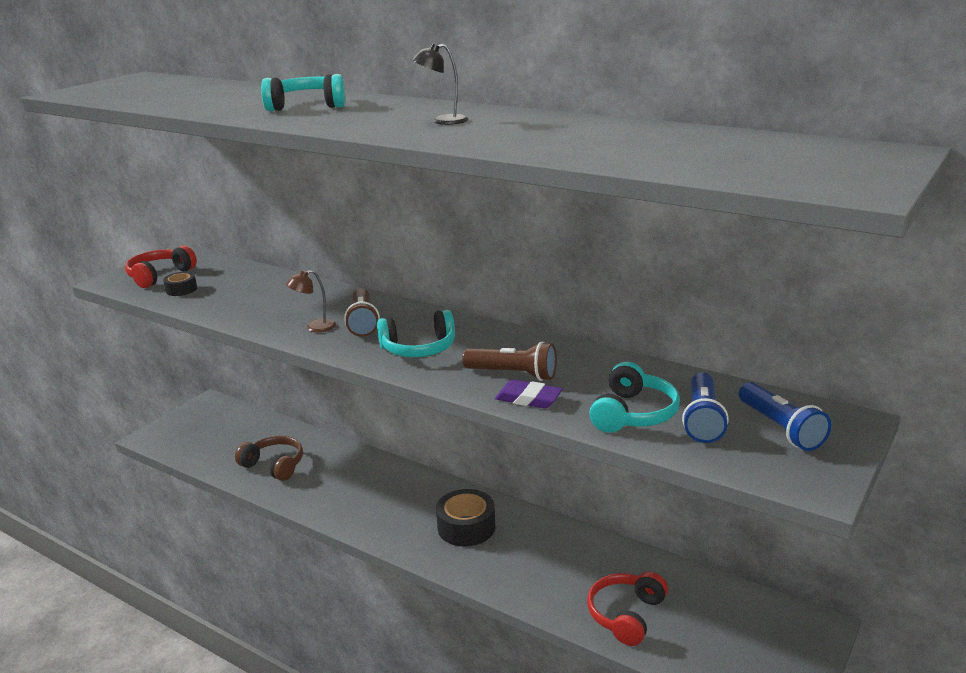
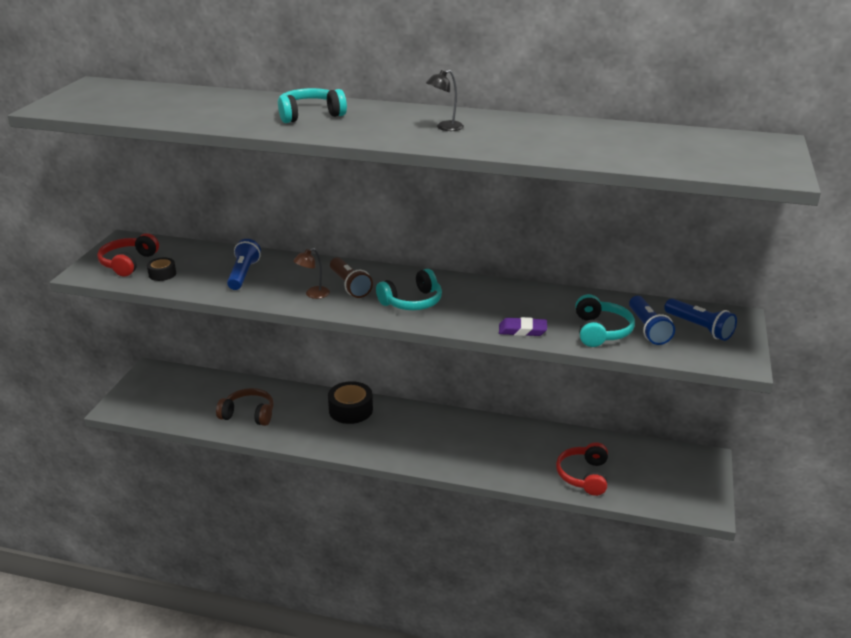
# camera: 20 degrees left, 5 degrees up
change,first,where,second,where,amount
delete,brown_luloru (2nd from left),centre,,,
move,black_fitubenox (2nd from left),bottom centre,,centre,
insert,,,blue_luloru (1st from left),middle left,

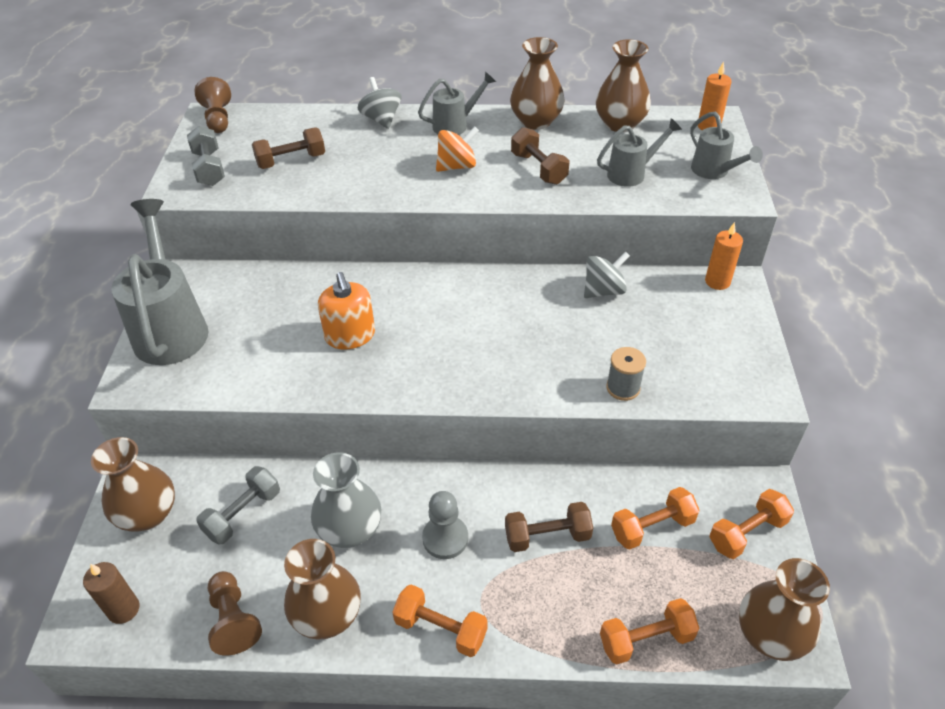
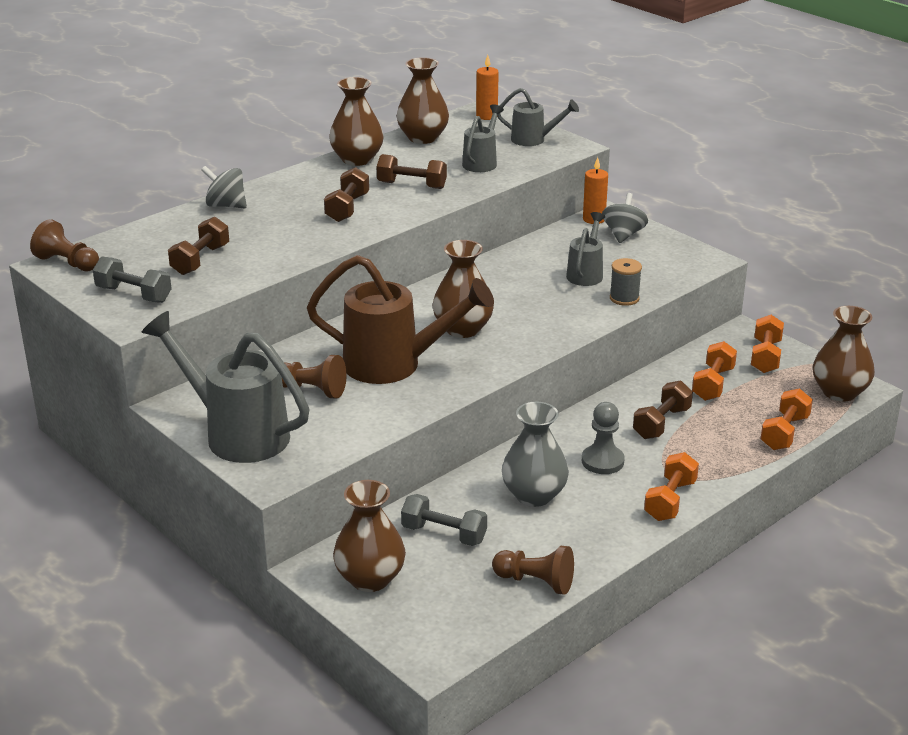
# camera: 45 degrees left, 15 degrees down
change,first,where,second,where,amount
move,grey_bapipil (2nd from left in the first image),top centre,grey_bapipil (4th from left),centre,
replace,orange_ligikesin,top centre,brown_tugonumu (2nd from left),top centre,
move,grey_ligikesin (2nd from left),centre,,top right,
replace,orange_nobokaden,centre,brown_bapipil,centre,
rotate,grey_tugonumu (2nd from left),bottom left,,bottom centre,60 degrees counterclockwise
move,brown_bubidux (2nd from left in the first image),bottom centre,brown_bubidux (4th from left),centre,
delete,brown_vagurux,bottom left,,,
rotate,orange_tugonumu (1st from left),bottom centre,,middle right,45 degrees counterclockwise
insert,,,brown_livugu (2nd from left),centre,

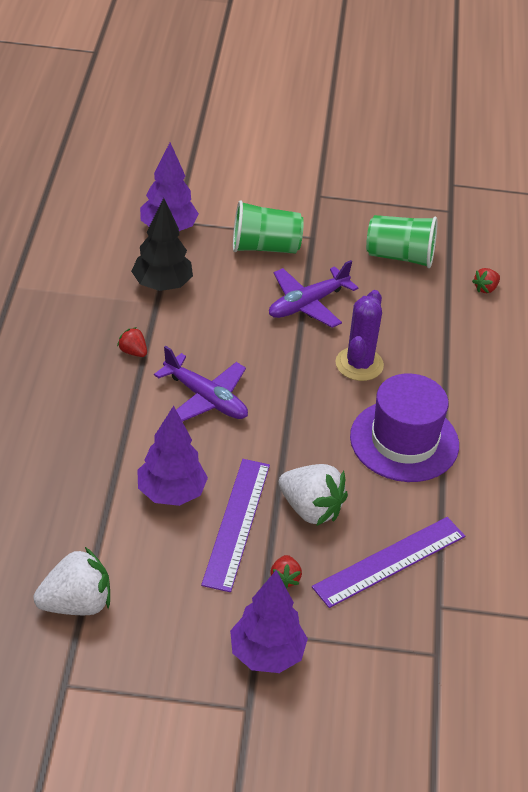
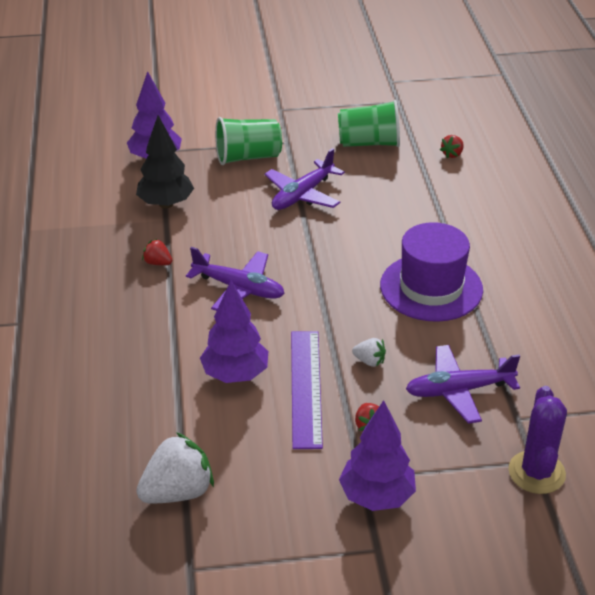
# camera: 10 degrees left, 5 degrees down
change,first,where,second,where,amount
move,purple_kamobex,middle right,,bottom right,
resize,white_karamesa (2nd from left),centre,,centre,x0.50
replace,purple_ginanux (2nd from left),bottom right,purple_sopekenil (3rd from left),middle right,

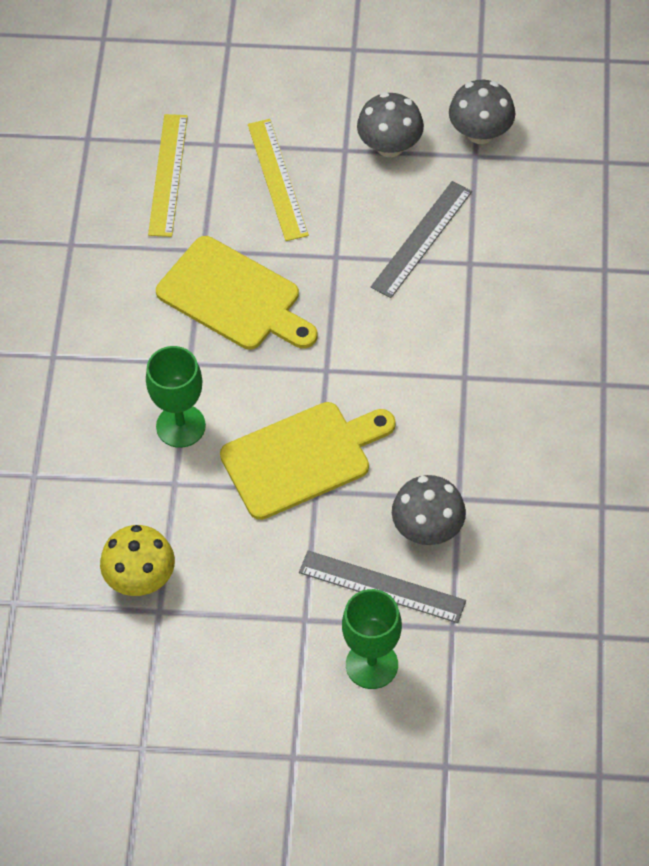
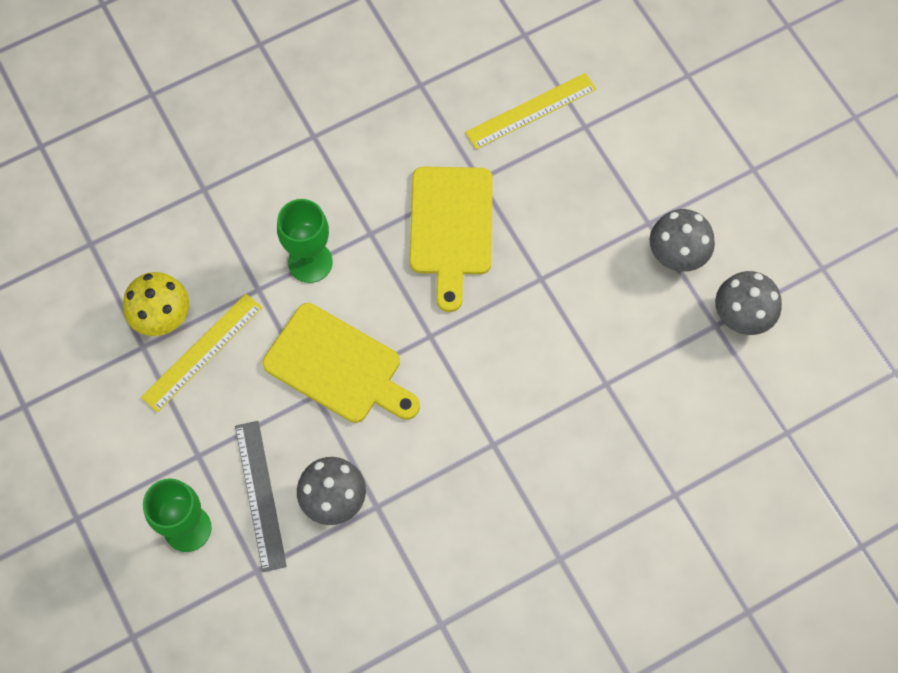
# camera: 55 degrees right, 10 degrees up
change,first,where,second,where,amount
move,yellow_ginanux (2nd from left in the first image),top centre,yellow_ginanux (1st from left),middle left,
delete,grey_ginanux (2nd from left),top centre,,,

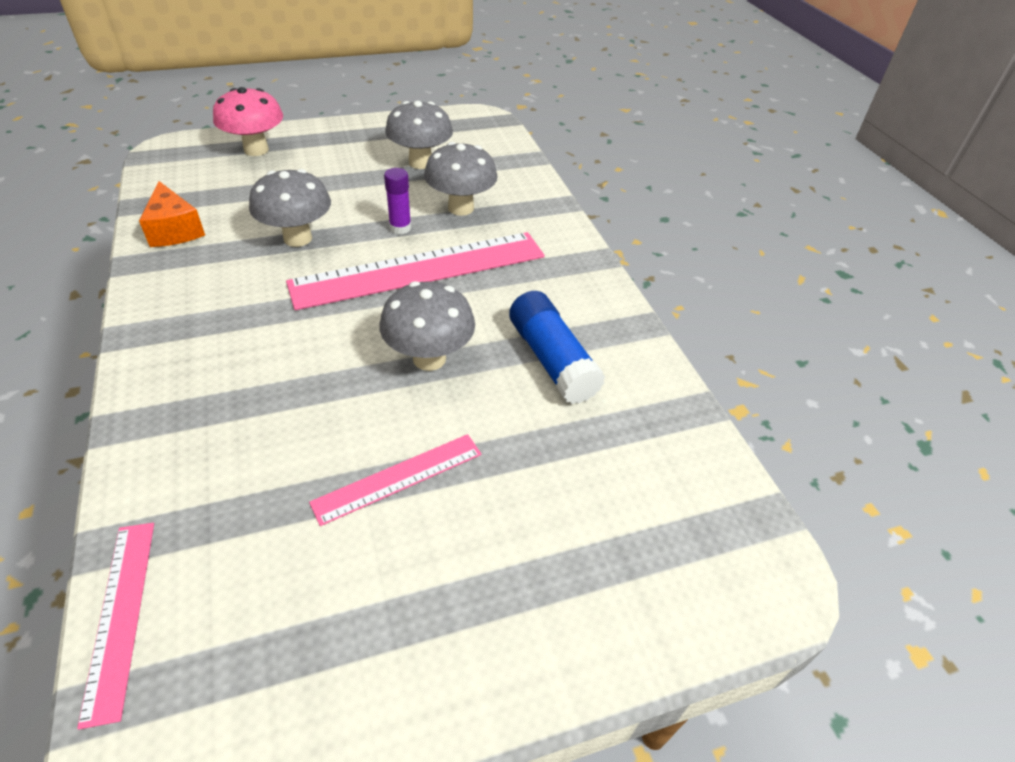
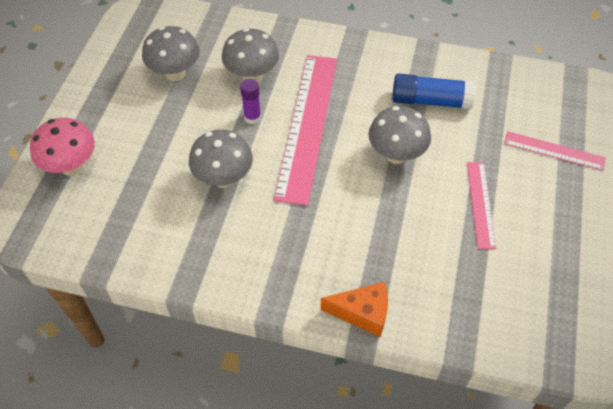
# camera: 55 degrees left, 10 degrees up
change,first,where,second,where,amount
move,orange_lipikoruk,top left,,bottom centre,
move,pink_ginanux (1st from left in the first image),bottom left,pink_ginanux (3rd from left),middle right,

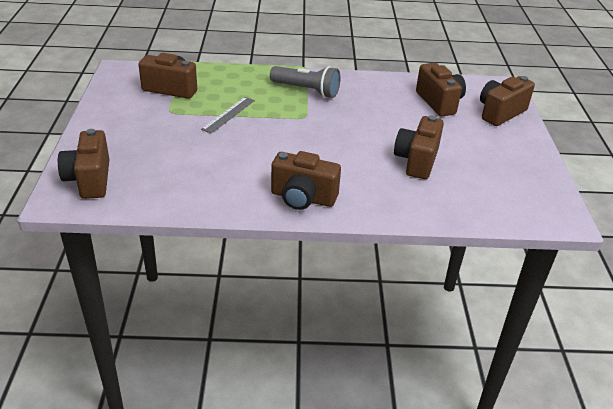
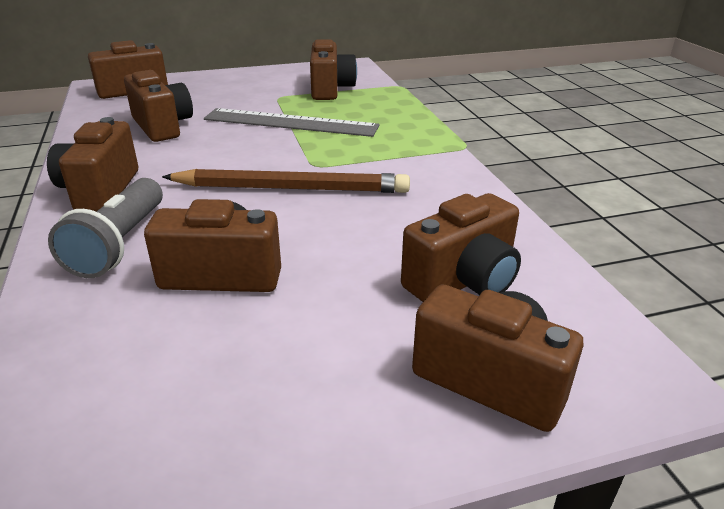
# camera: 75 degrees right, 5 degrees down
change,first,where,second,where,amount
move,grey_luloru,top centre,,middle left,
resize,grey_ginanux,top centre,,top centre,x1.75
insert,,,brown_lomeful (3rd from left),top left,
insert,,,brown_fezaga,centre,

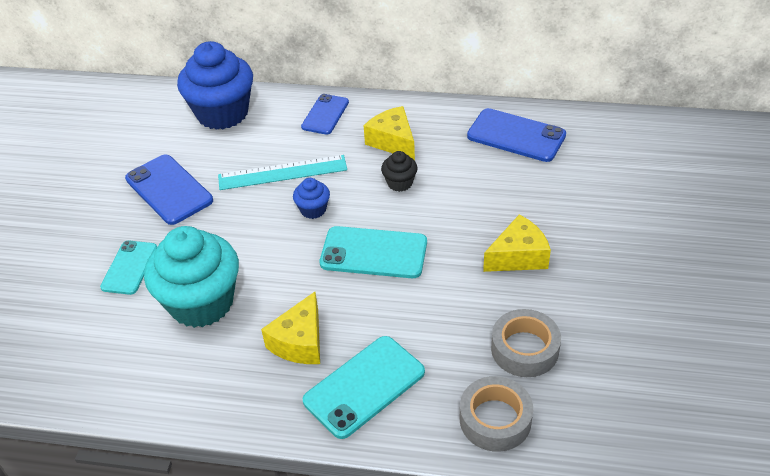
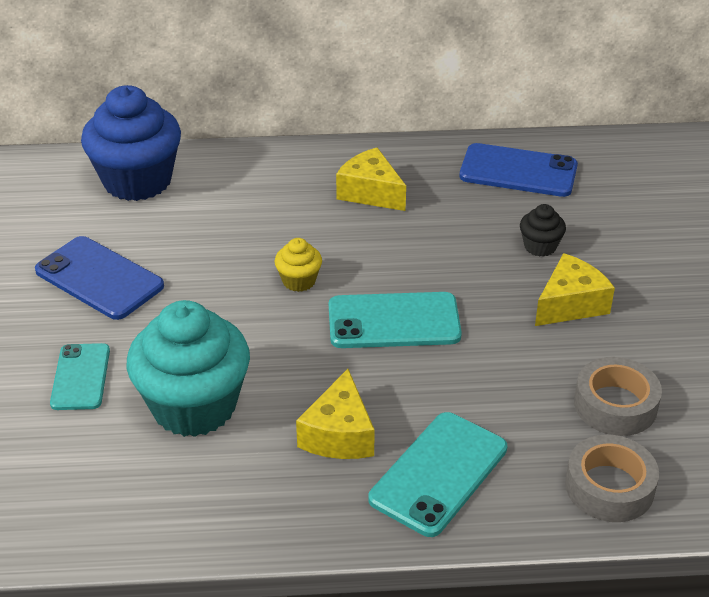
# camera: 15 degrees left, 5 degrees down
change,first,where,second,where,amount
delete,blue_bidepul (2nd from left),top centre,,,
move,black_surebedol,centre,,middle right,
delete,turquoise_ginanux,centre,,,
recolor,blue_surebedol (2nd from left),centre,yellow_surebedol,centre,

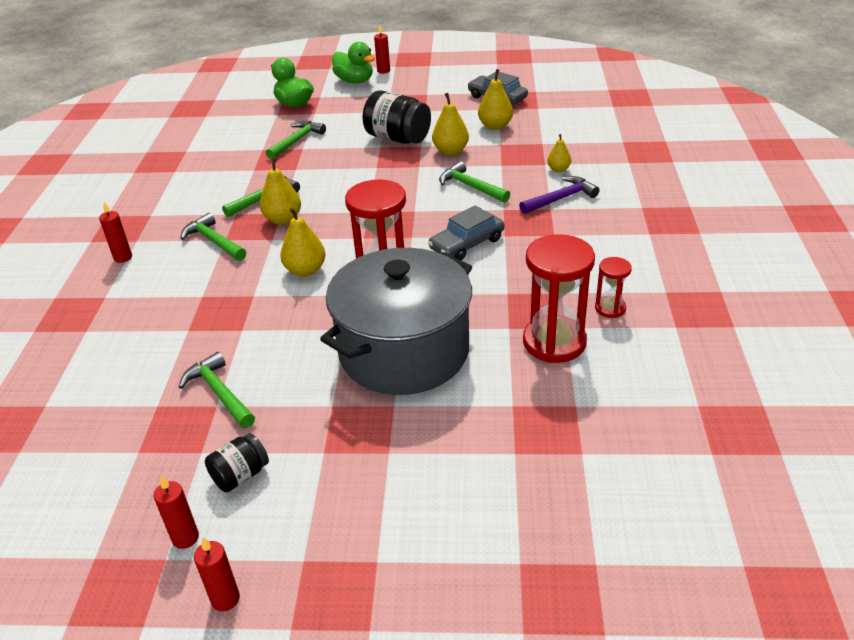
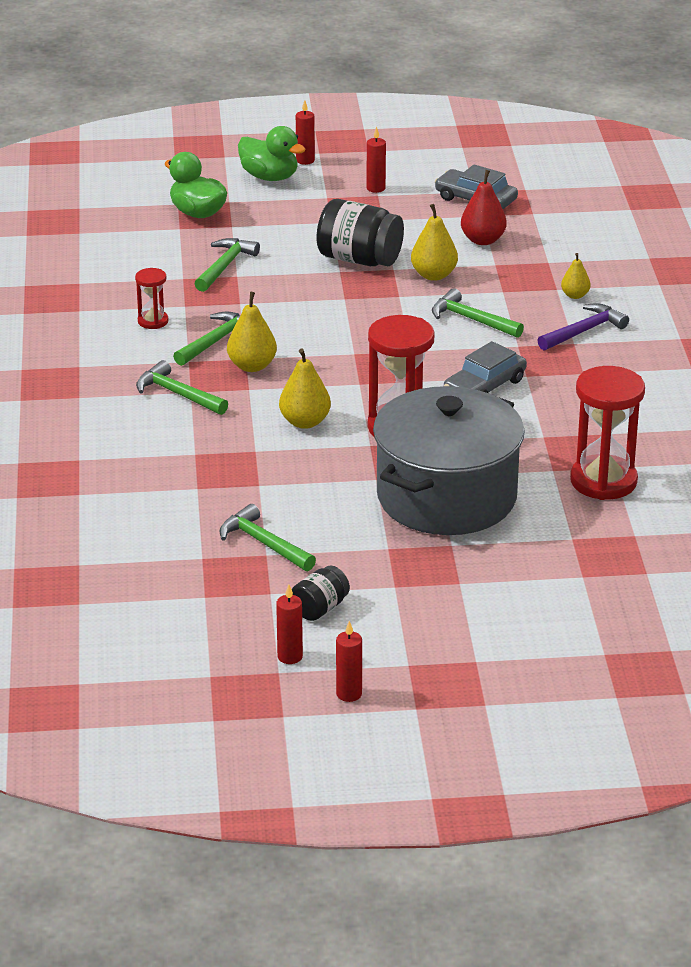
# camera: 10 degrees left, 5 degrees down
change,first,where,second,where,amount
recolor,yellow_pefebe (4th from left),top centre,red_pefebe,top right,
move,red_vagurux (1st from left in the first image),middle left,red_vagurux (4th from left),top centre,
move,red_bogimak (3rd from left in the first image),middle right,red_bogimak (1st from left),top left,

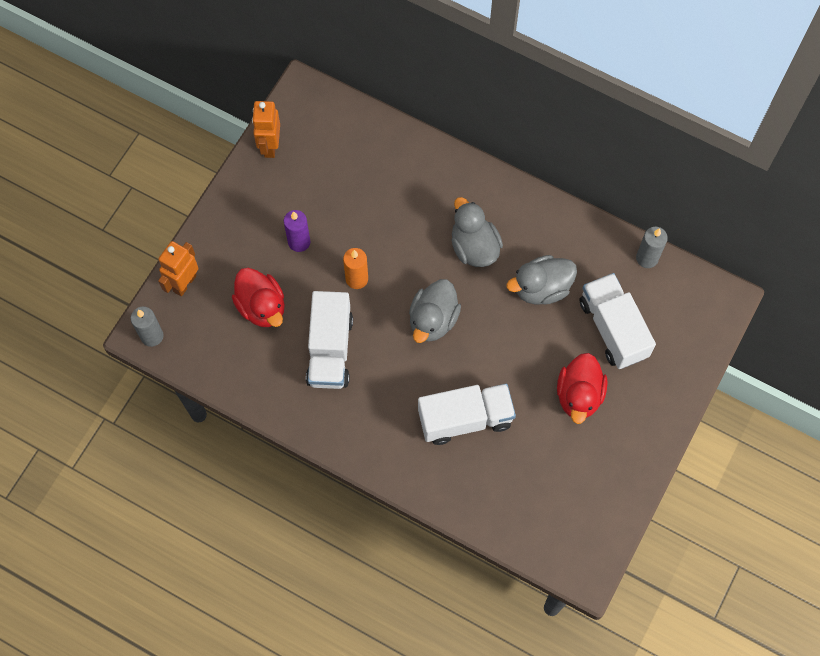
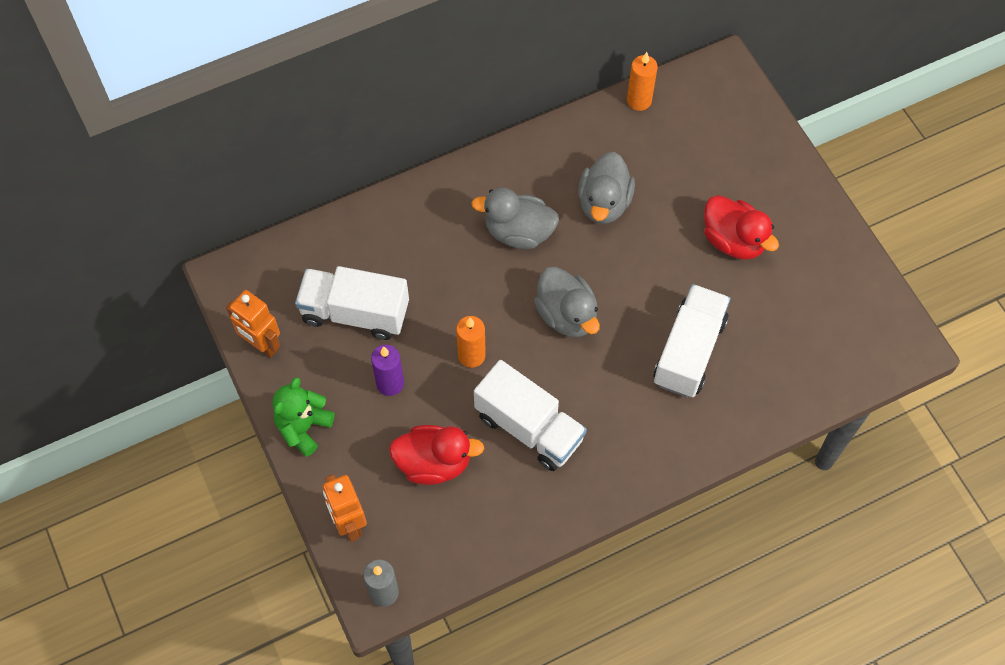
# camera: 55 degrees left, 5 degrees down
change,first,where,second,where,amount
recolor,grey_vagurux (2nd from left),middle right,orange_vagurux (2nd from left),top centre,
move,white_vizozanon (3rd from left in the first image),middle right,white_vizozanon (1st from left),centre,
insert,,,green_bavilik,middle left,

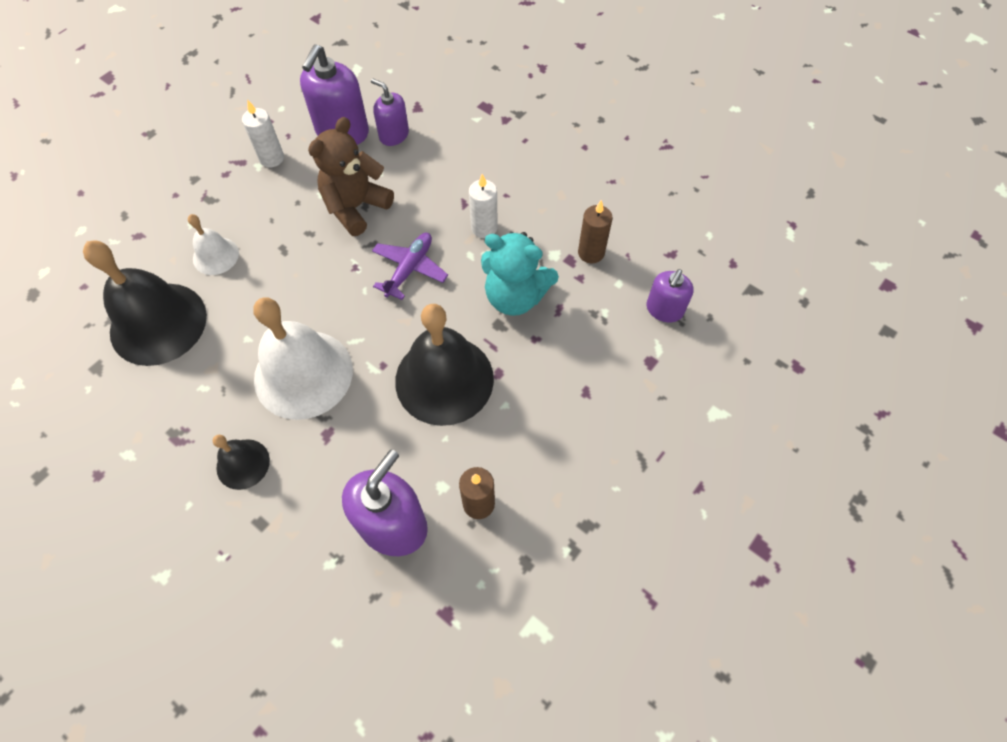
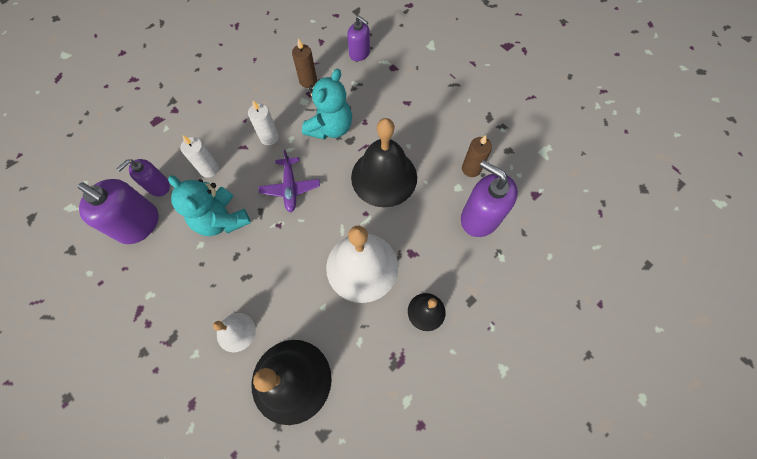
# camera: 80 degrees left, 5 degrees up
change,first,where,second,where,amount
move,white_vagurux (1st from left),top left,,middle left,
recolor,brown_bavilik,top centre,turquoise_bavilik (1st from left),middle left,
rotate,purple_sopekenil,centre,,centre,135 degrees counterclockwise

